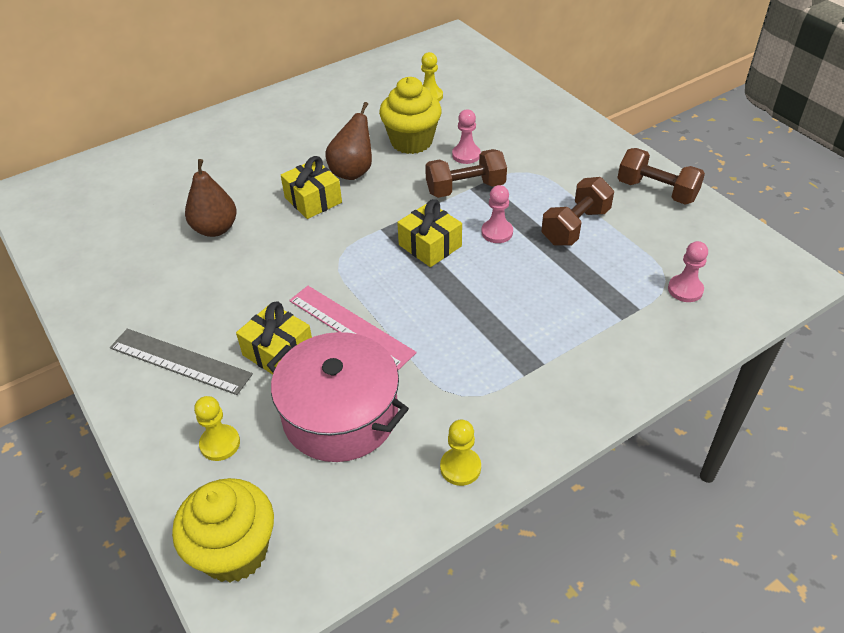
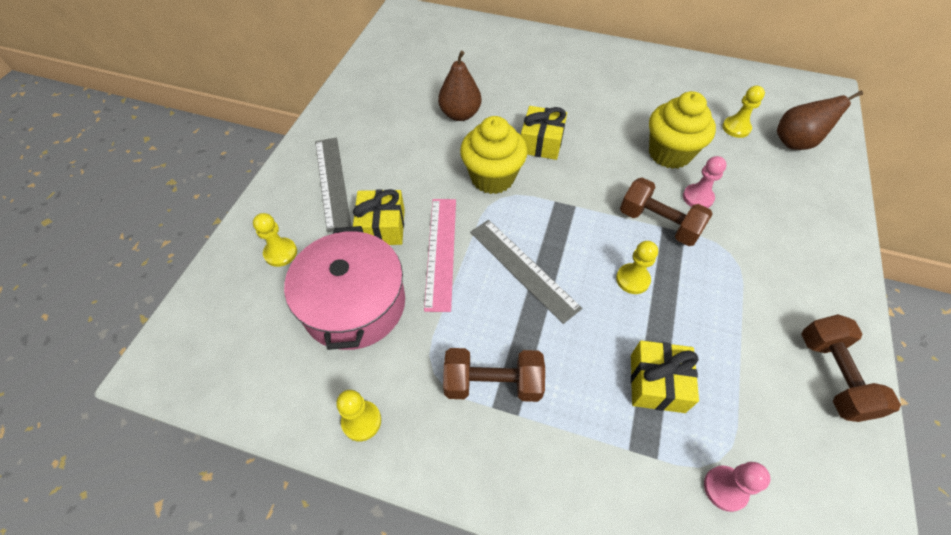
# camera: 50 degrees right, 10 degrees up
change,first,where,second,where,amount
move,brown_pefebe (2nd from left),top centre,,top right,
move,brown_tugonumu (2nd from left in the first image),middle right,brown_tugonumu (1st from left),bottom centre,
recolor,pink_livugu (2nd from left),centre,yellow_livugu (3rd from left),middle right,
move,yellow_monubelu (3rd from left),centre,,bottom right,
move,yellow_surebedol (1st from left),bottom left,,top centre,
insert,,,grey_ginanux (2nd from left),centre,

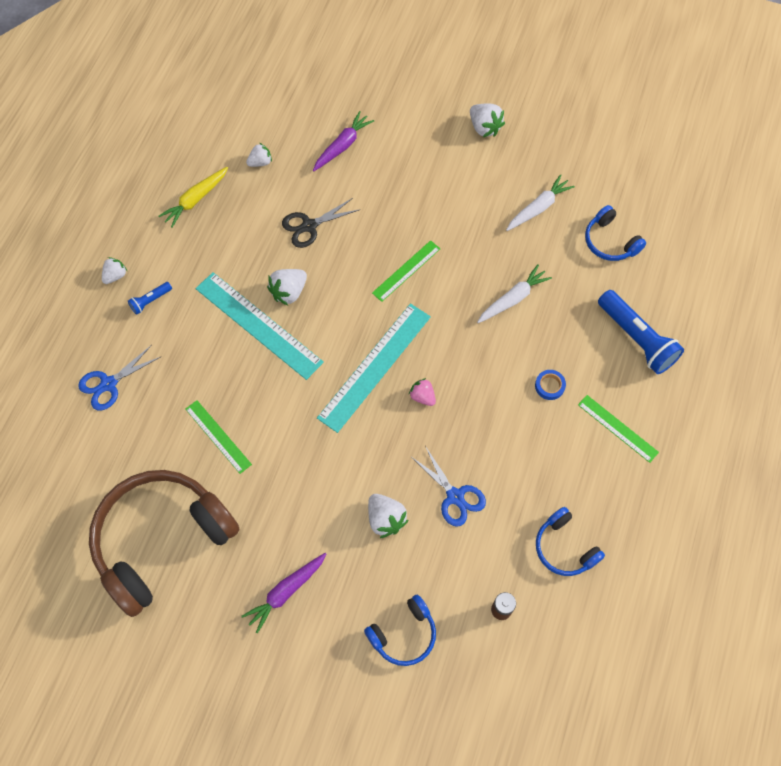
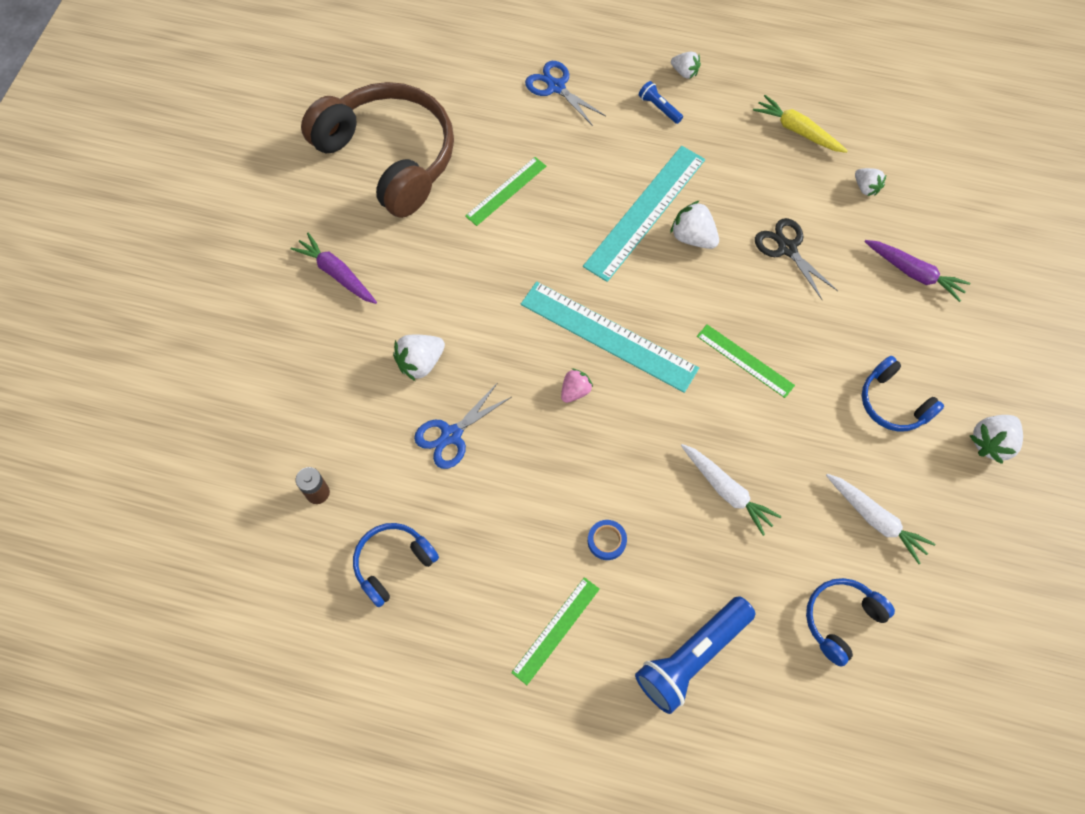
# camera: 85 degrees right, 0 degrees up
change,first,where,second,where,amount
move,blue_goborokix (1st from left in the first image),bottom centre,blue_goborokix (3rd from left),middle right,

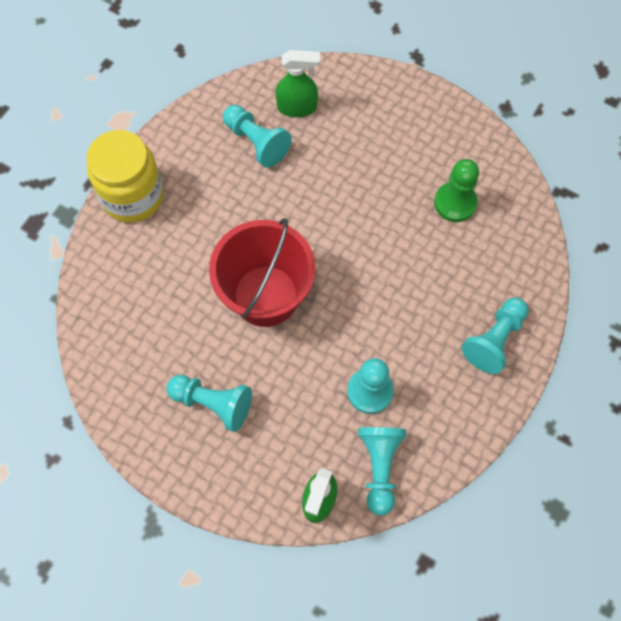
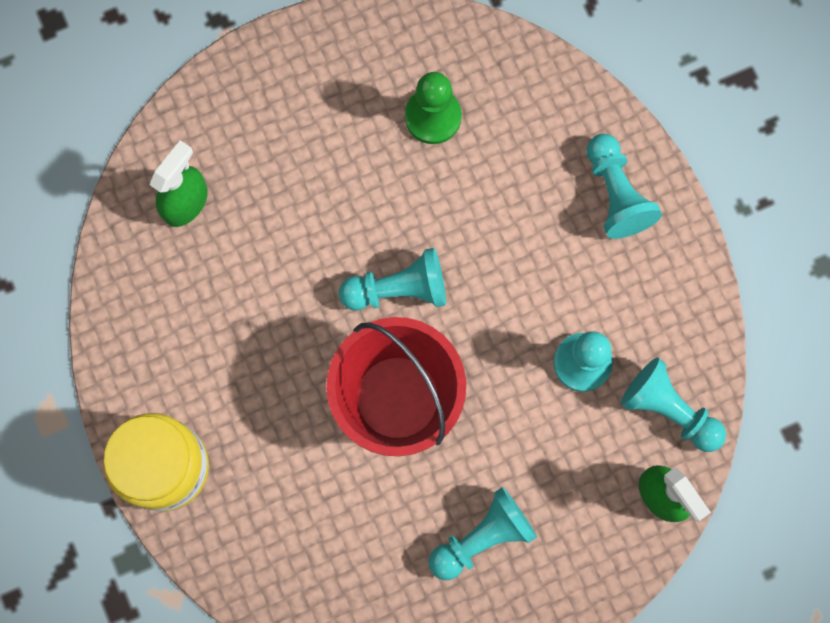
# camera: 55 degrees left, 10 degrees up
change,first,where,second,where,amount
move,turquoise_livugu (2nd from left in the first image),top centre,turquoise_livugu (1st from left),centre,

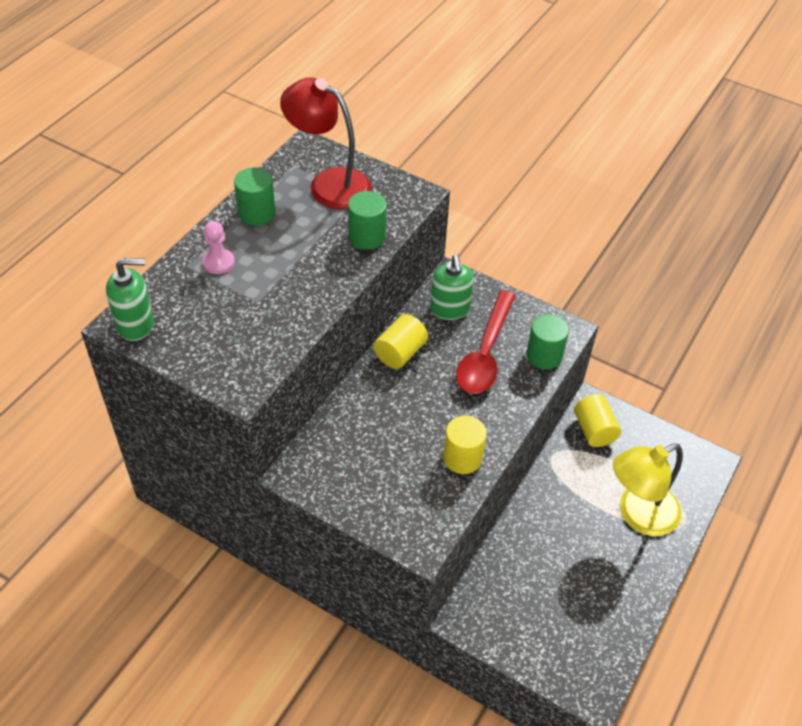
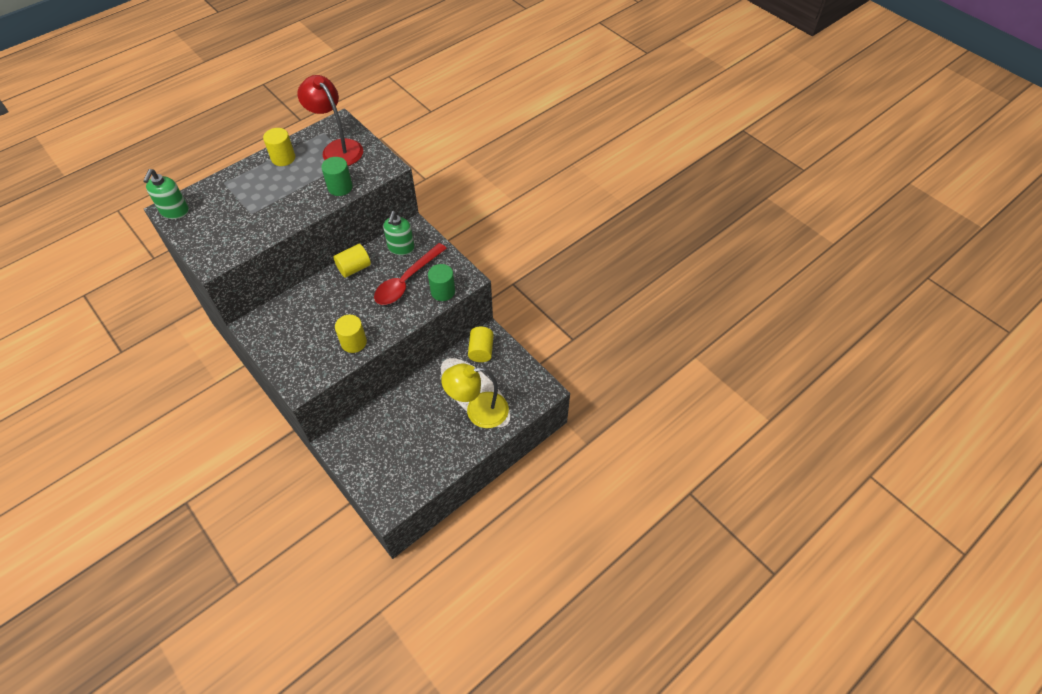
# camera: 20 degrees right, 5 degrees up
change,first,where,second,where,amount
recolor,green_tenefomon (1st from left),top left,yellow_tenefomon (1st from left),top left,
delete,pink_livugu,middle left,,,
rotate,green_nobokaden (1st from left),middle left,,top left,90 degrees clockwise

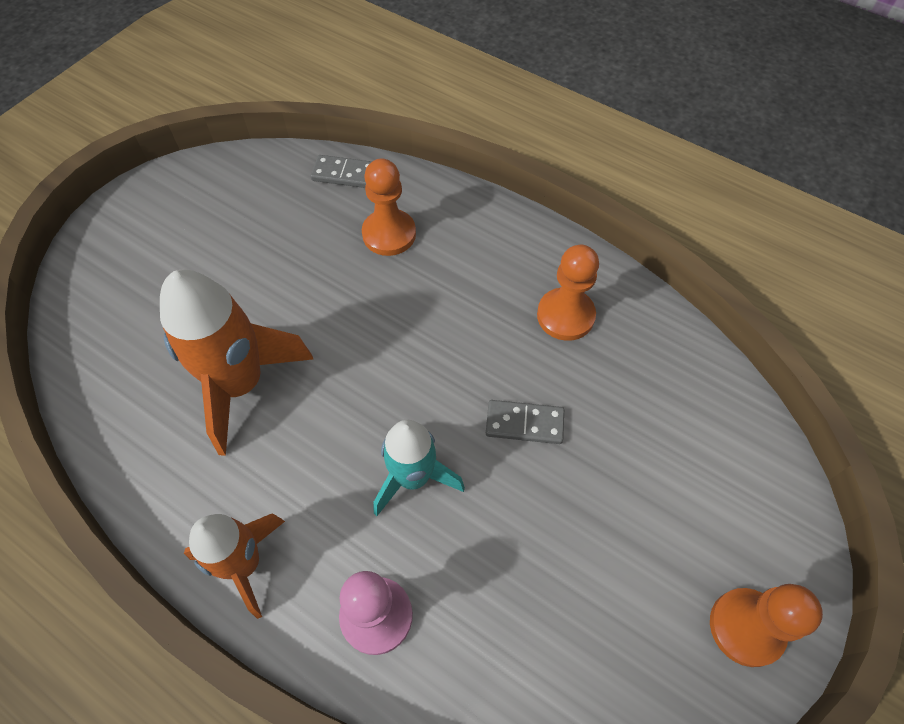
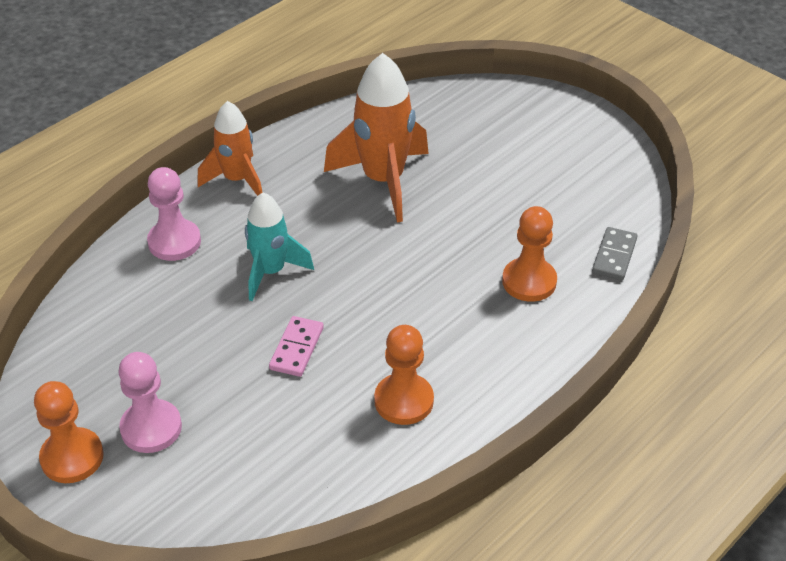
# camera: 100 degrees right, 15 degrees down
change,first,where,second,where,amount
recolor,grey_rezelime (2nd from left),centre,pink_rezelime,centre,
insert,,,pink_livugu (1st from left),bottom left,

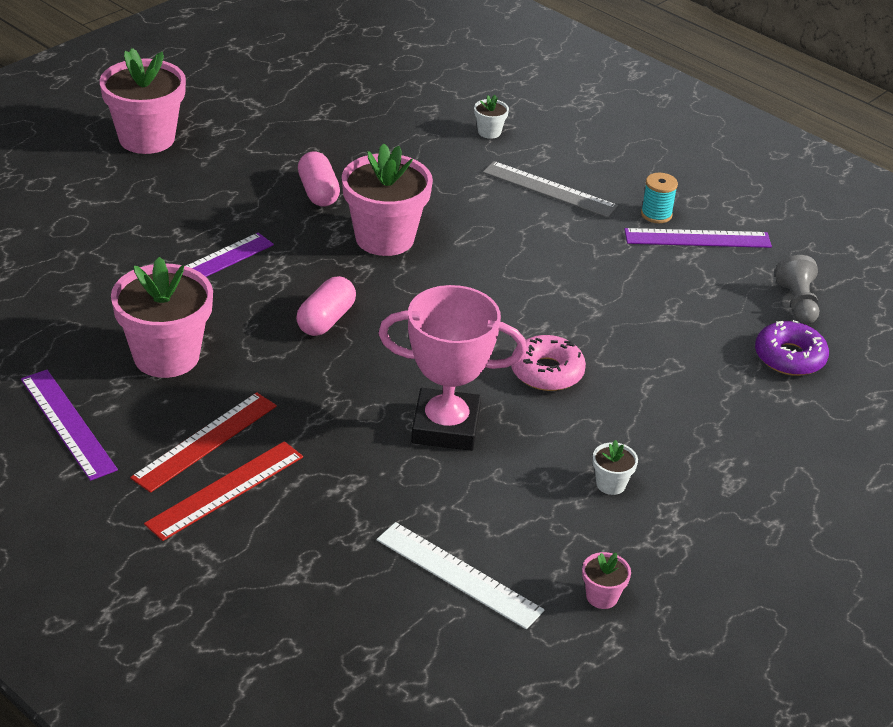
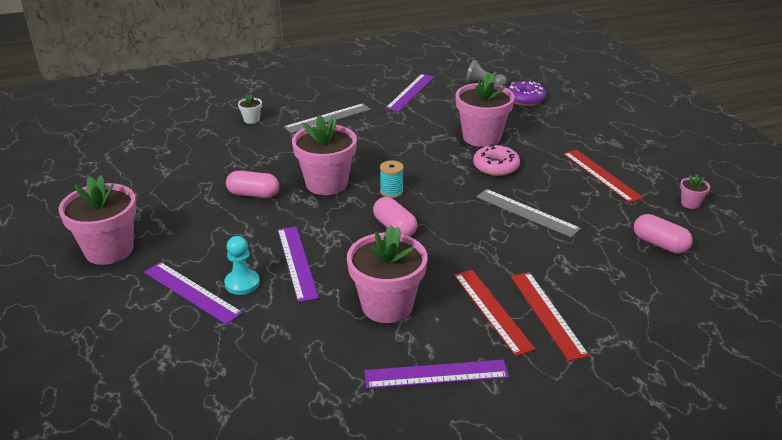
# camera: 60 degrees left, 5 degrees down
change,first,where,second,where,amount
move,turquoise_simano,top right,,centre,
replace,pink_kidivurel,centre,grey_ginanux (2nd from left),middle right,
replace,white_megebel (2nd from left),middle right,red_ginanux (3rd from left),middle right,
replace,white_ginanux,bottom centre,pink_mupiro (3rd from left),middle right,
insert,,,pink_megebel (4th from left),top centre,
insert,,,turquoise_livugu,middle left,
insert,,,purple_ginanux (1st from left),middle left,

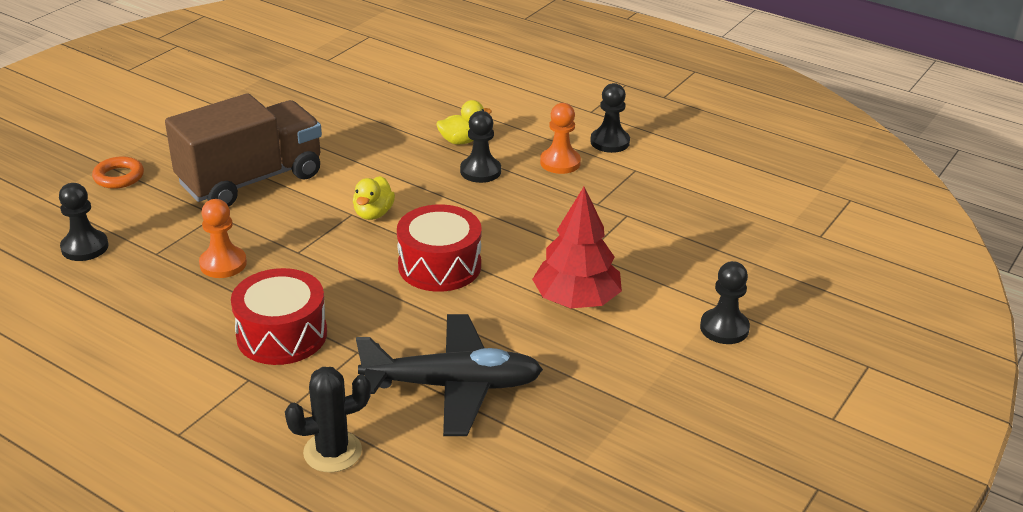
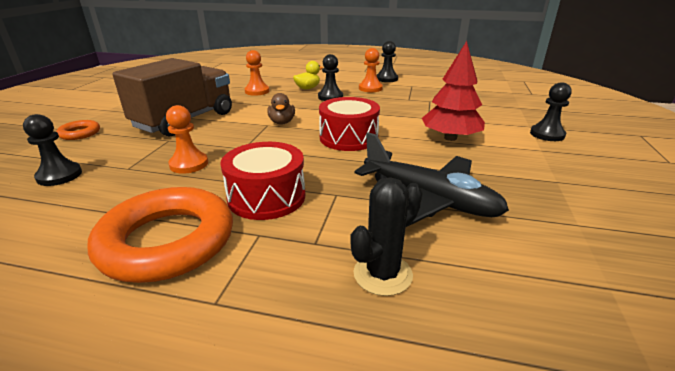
# camera: 20 degrees left, 5 degrees down
change,first,where,second,where,amount
recolor,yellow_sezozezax (1st from left),centre,brown_sezozezax,top centre,
rotate,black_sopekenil,bottom centre,,centre,60 degrees clockwise
insert,,,orange_livugu (2nd from left),top centre,
insert,,,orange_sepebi (2nd from left),middle left,

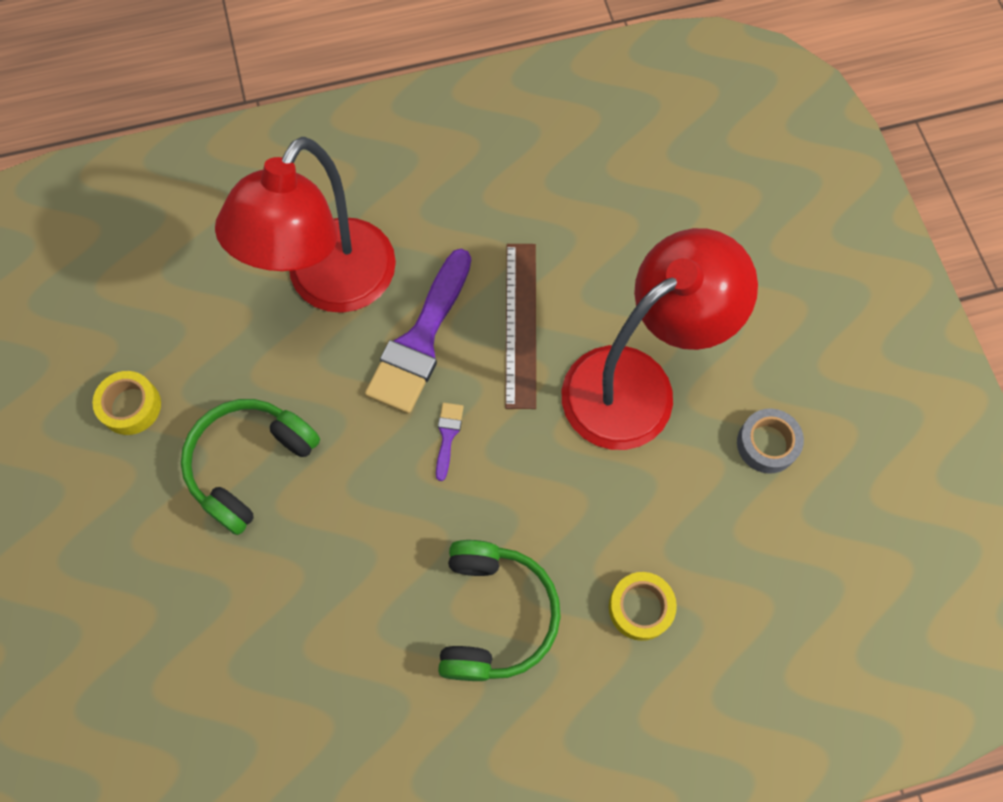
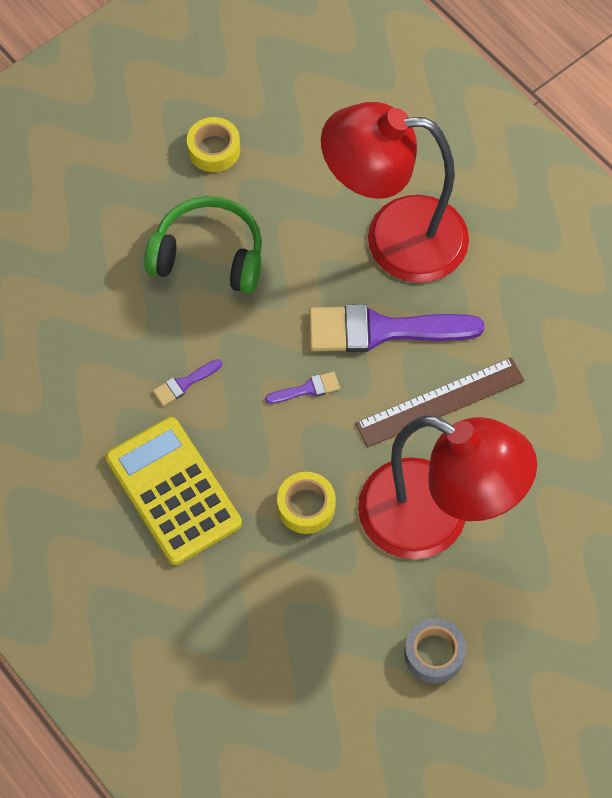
# camera: 65 degrees right, 5 degrees down
change,first,where,second,where,amount
replace,green_goborokix (2nd from left),bottom centre,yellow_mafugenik,middle left,
move,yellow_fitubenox (2nd from left),bottom centre,,centre,
insert,,,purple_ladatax (1st from left),middle left,

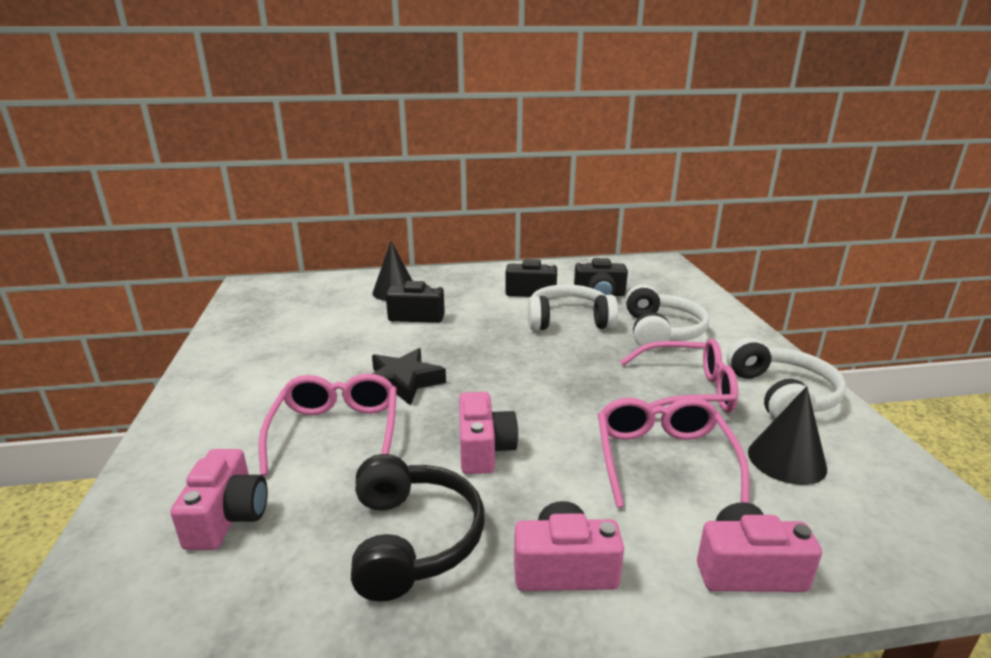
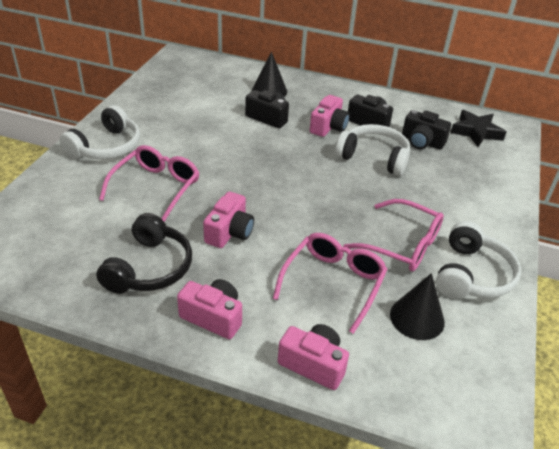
# camera: 25 degrees right, 15 degrees up
change,first,where,second,where,amount
move,white_goborokix (2nd from left in the first image),middle right,white_goborokix (1st from left),top left,
move,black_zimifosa,centre,,top right,
move,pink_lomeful (1st from left in the first image),bottom left,pink_lomeful (4th from left),top centre,

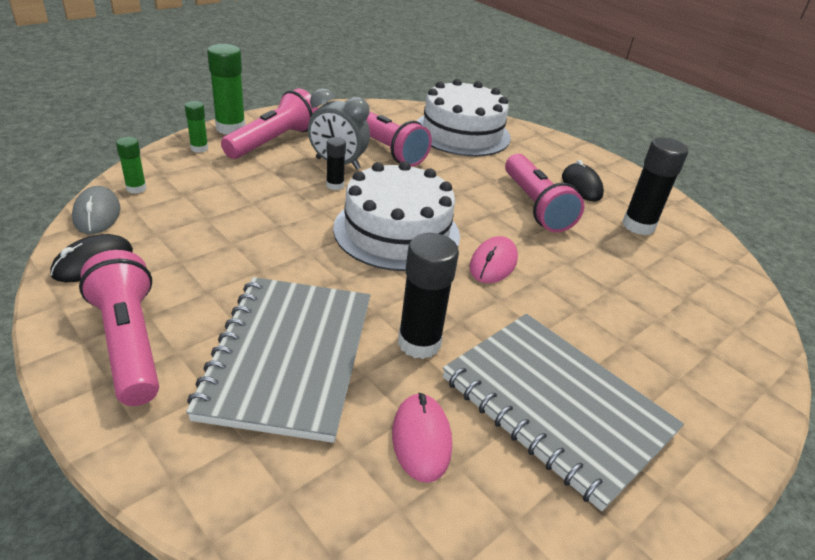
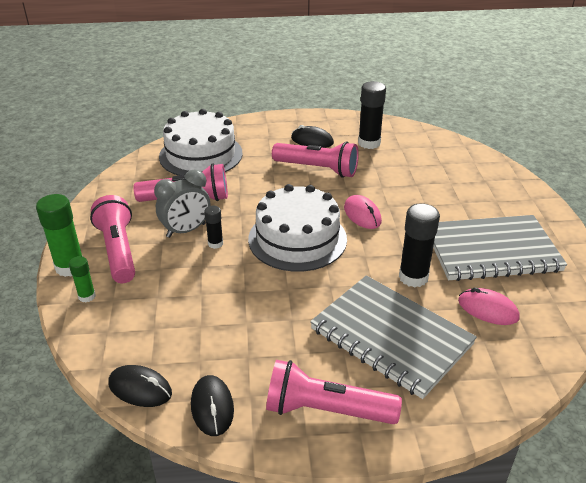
# camera: 50 degrees left, 0 degrees up
change,first,where,second,where,amount
delete,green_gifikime (1st from left),top left,,,
recolor,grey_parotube,middle left,black_parotube (1st from left),bottom left,

